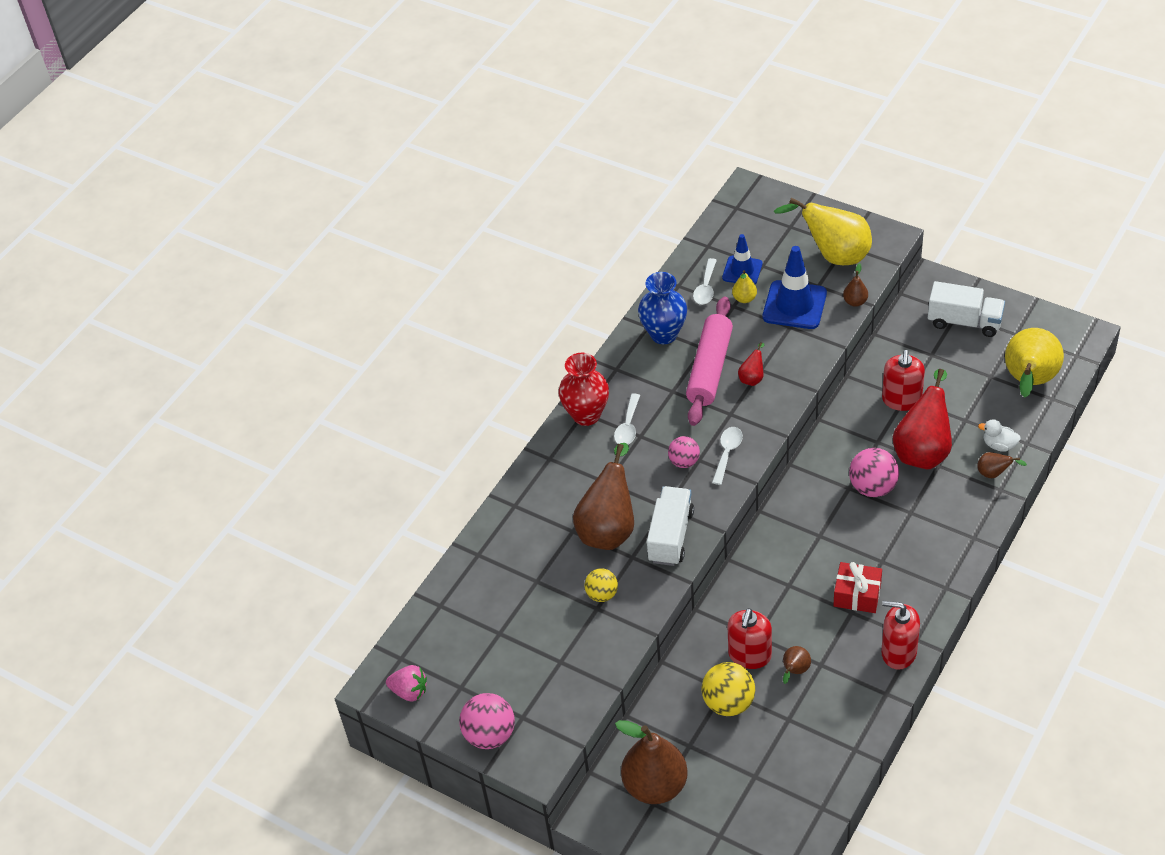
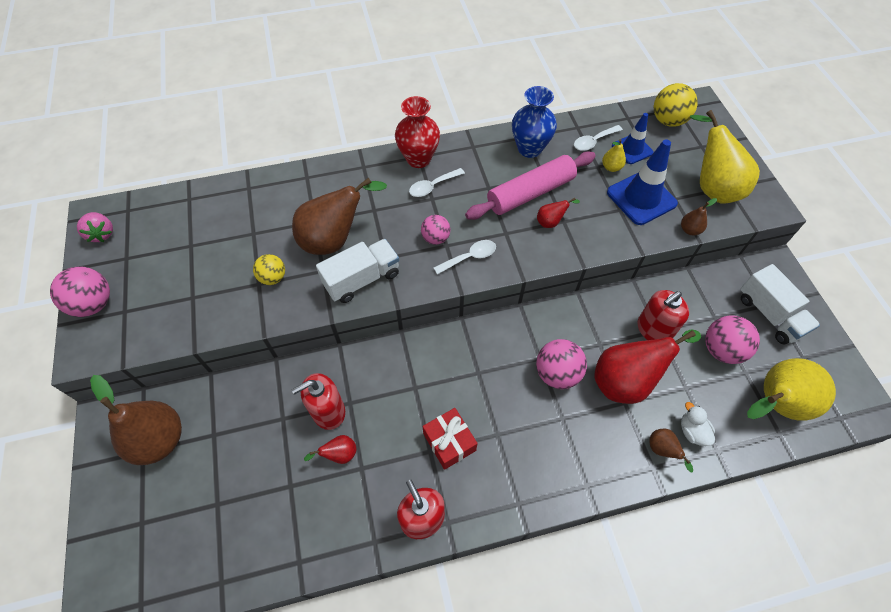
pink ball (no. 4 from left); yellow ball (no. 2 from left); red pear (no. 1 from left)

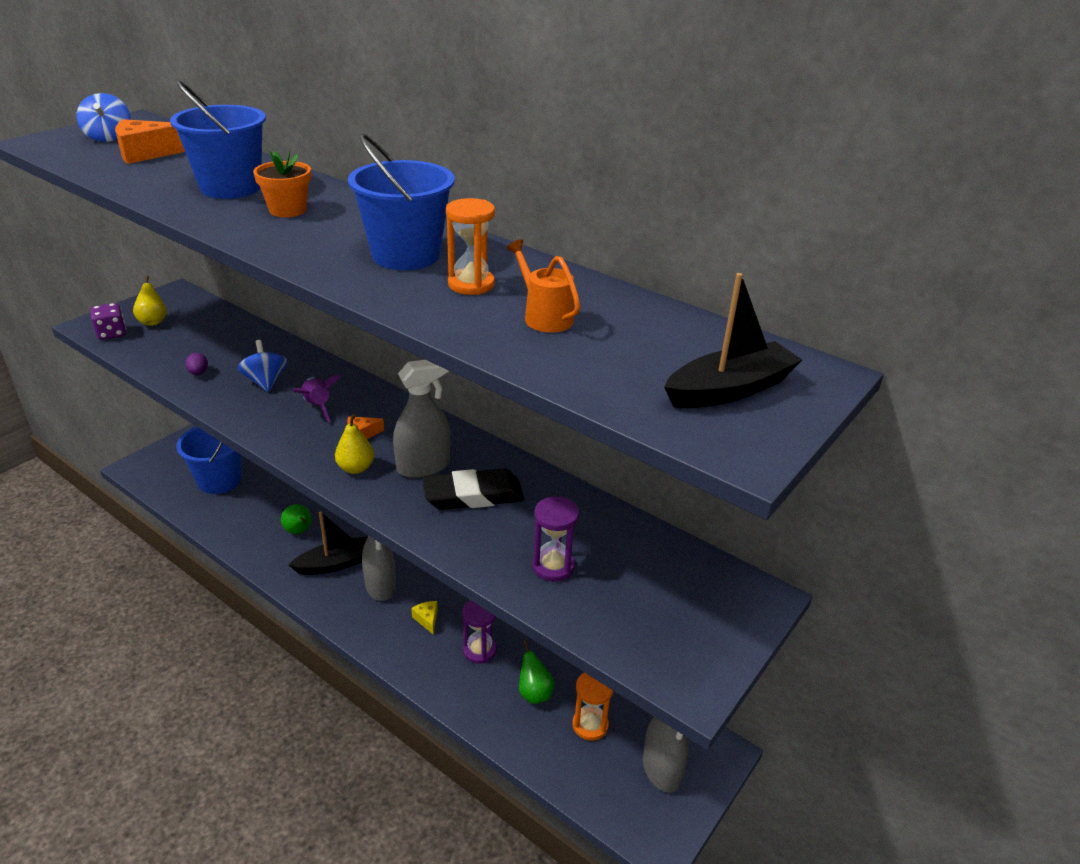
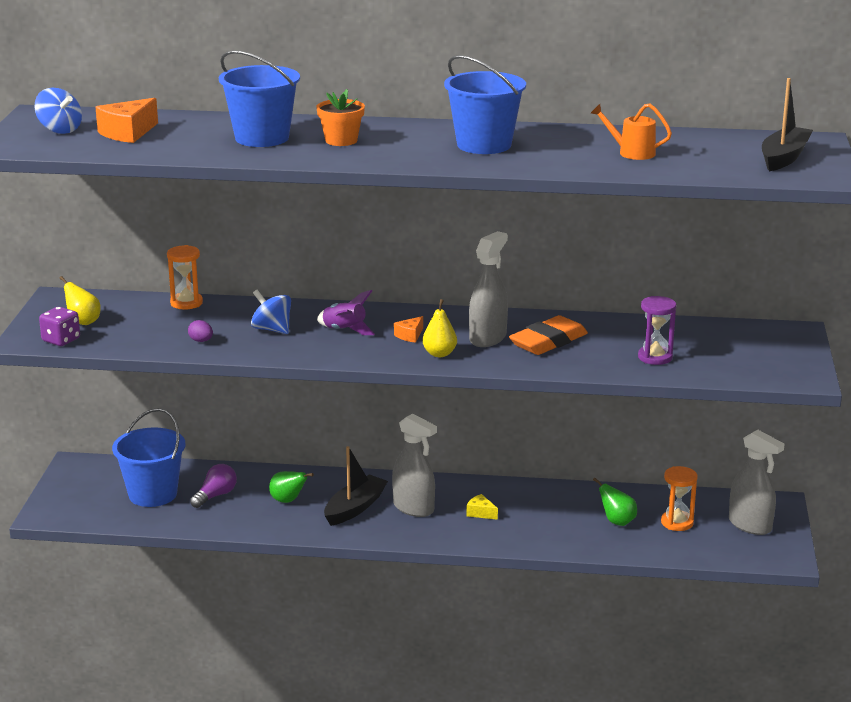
purple hourglass (no. 1 from left in the first image); purple light bulb; orange hourglass (no. 1 from left); orange eraser

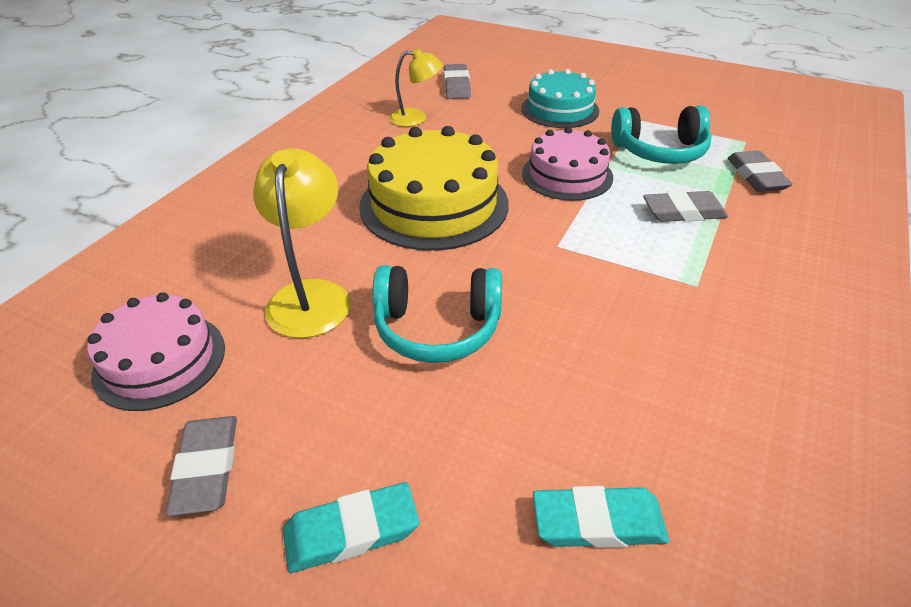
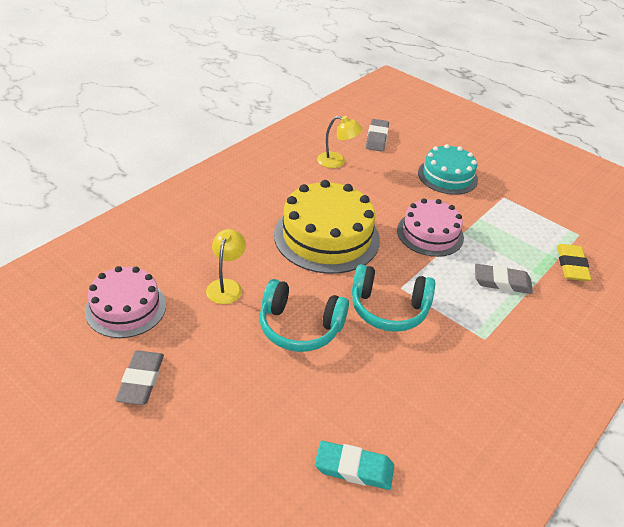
turquoise eraser (no. 1 from left in the first image); turquoise headphones (no. 2 from left); yellow eraser; yellow lamp (no. 1 from left)

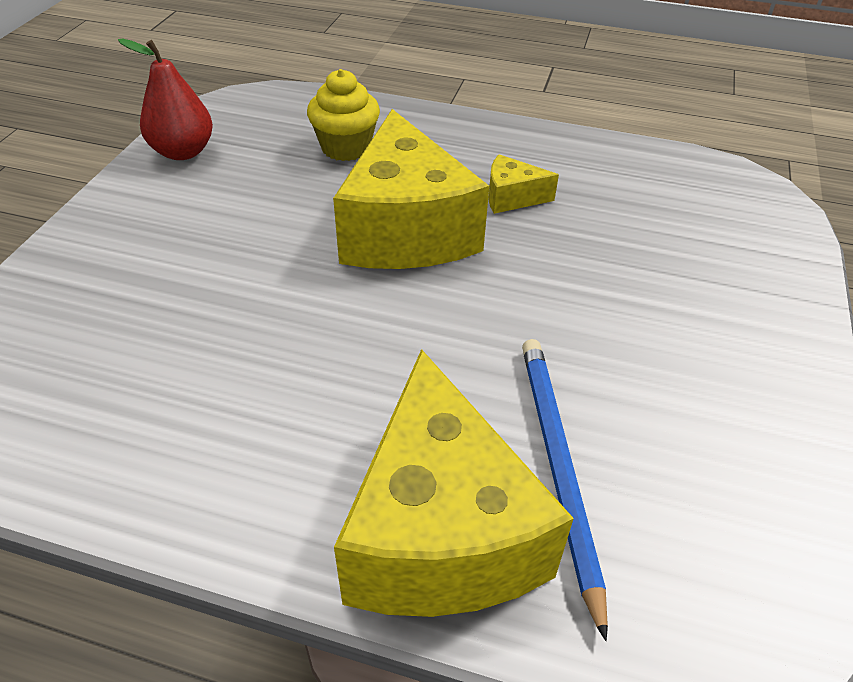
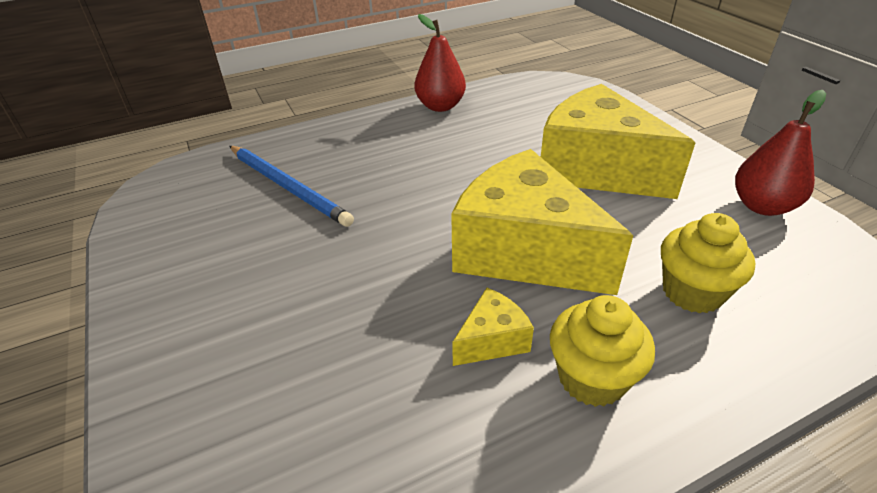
red pear (no. 1 from left); yellow cupcake (no. 1 from left); yellow cheese (no. 3 from left)

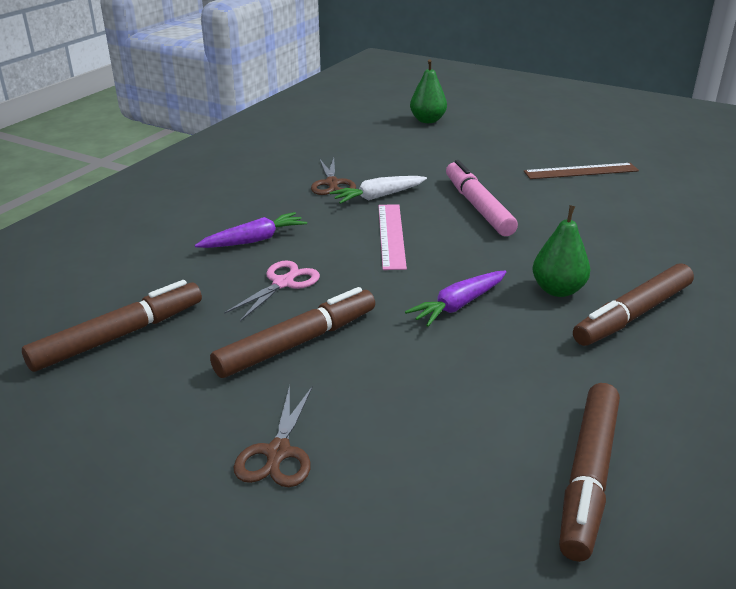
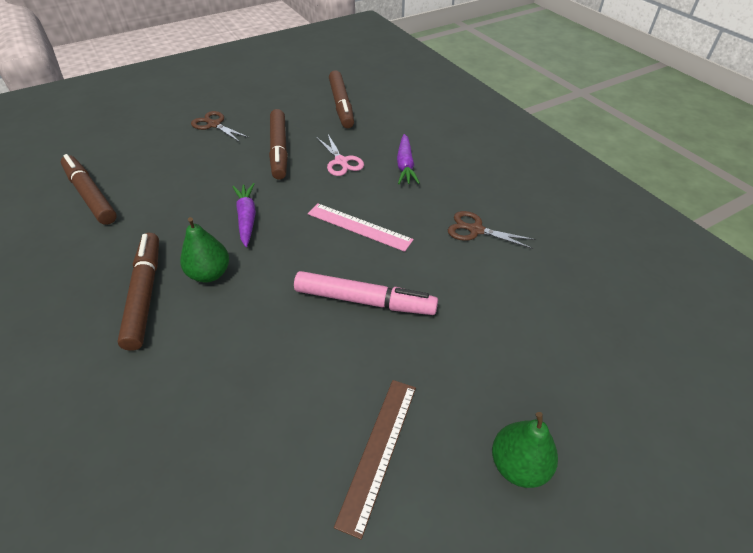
white carrot; green pear (no. 2 from left)

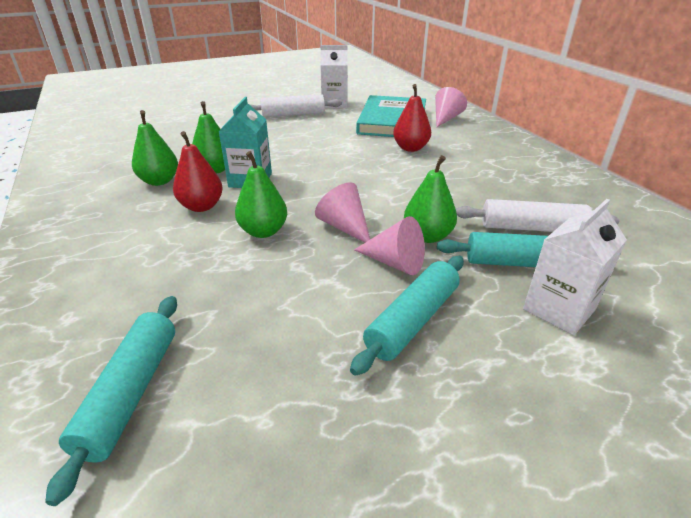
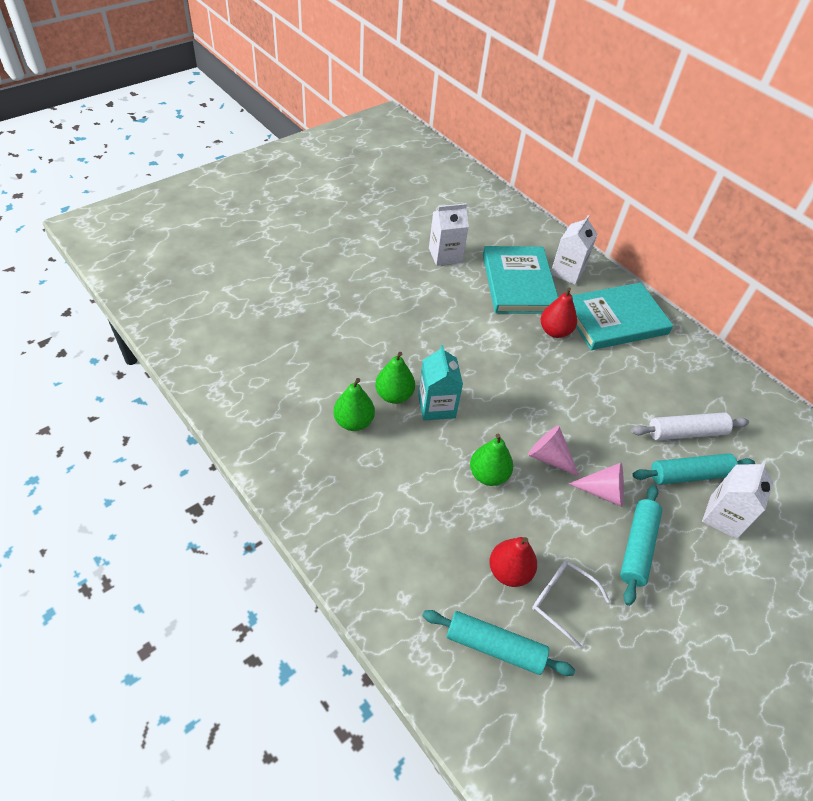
white rolling pin (no. 1 from left in the first image); green pear (no. 4 from left in the first image); white glasses; turquoise book (no. 2 from left); red pear (no. 1 from left); white carton (no. 2 from left); turquoise rolling pin (no. 1 from left)

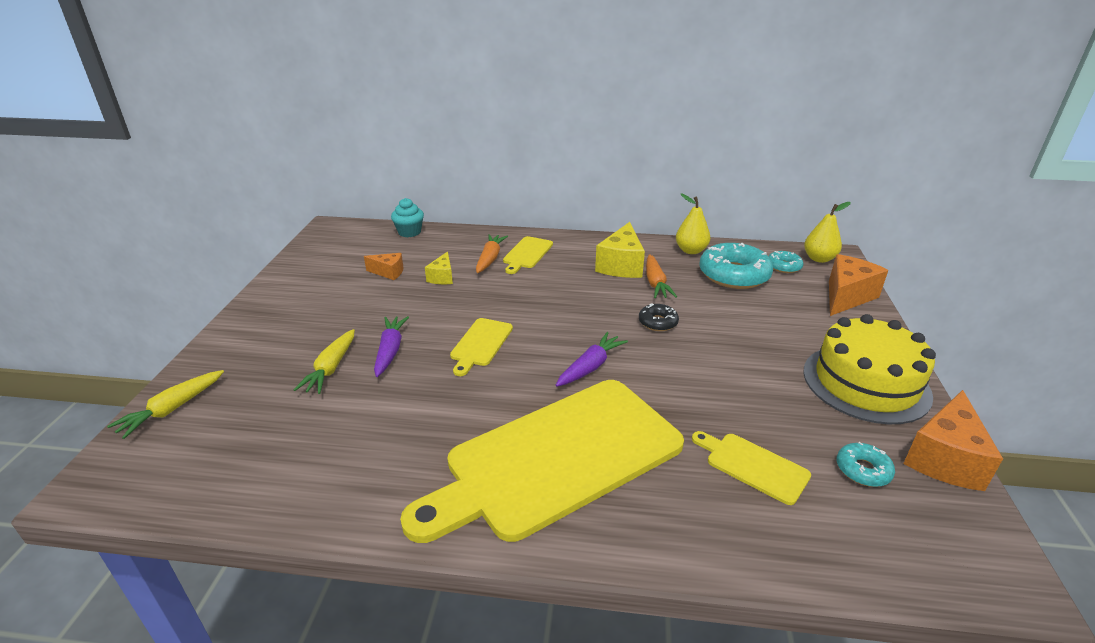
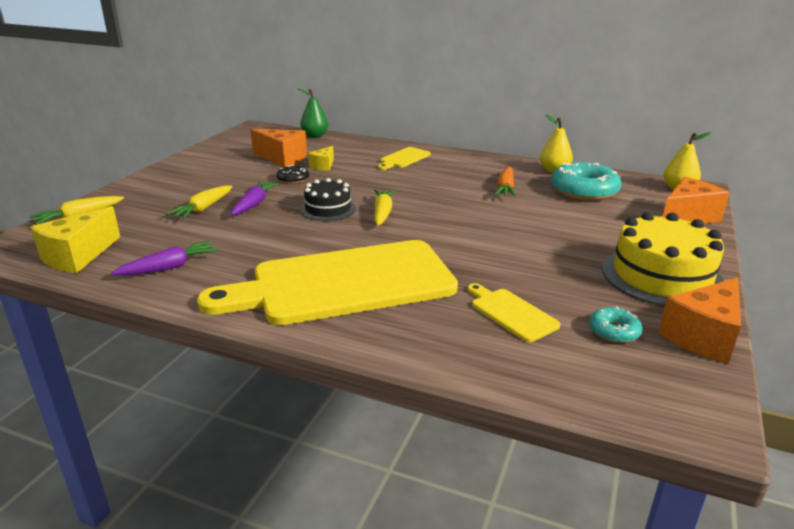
orange carrot (no. 1 from left in the first image); turquoise donut (no. 2 from left in the first image); yellow carrot (no. 3 from left); purple carrot (no. 1 from left); yellow cheese (no. 1 from left); black donut; green pear; black cake; orange cheese (no. 1 from left)

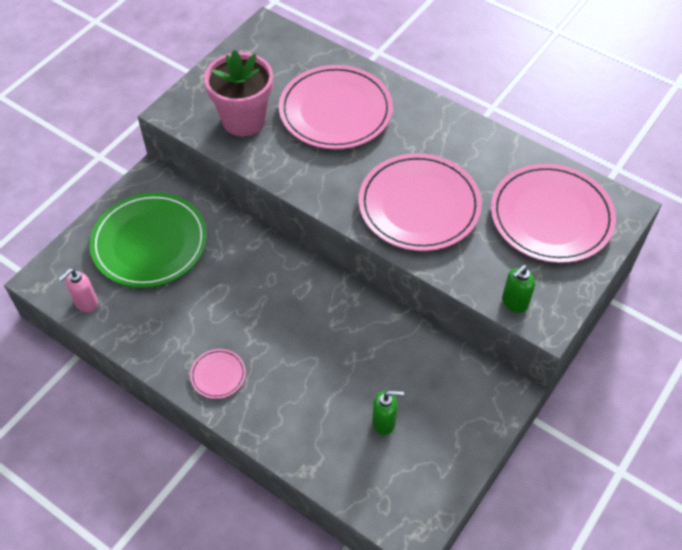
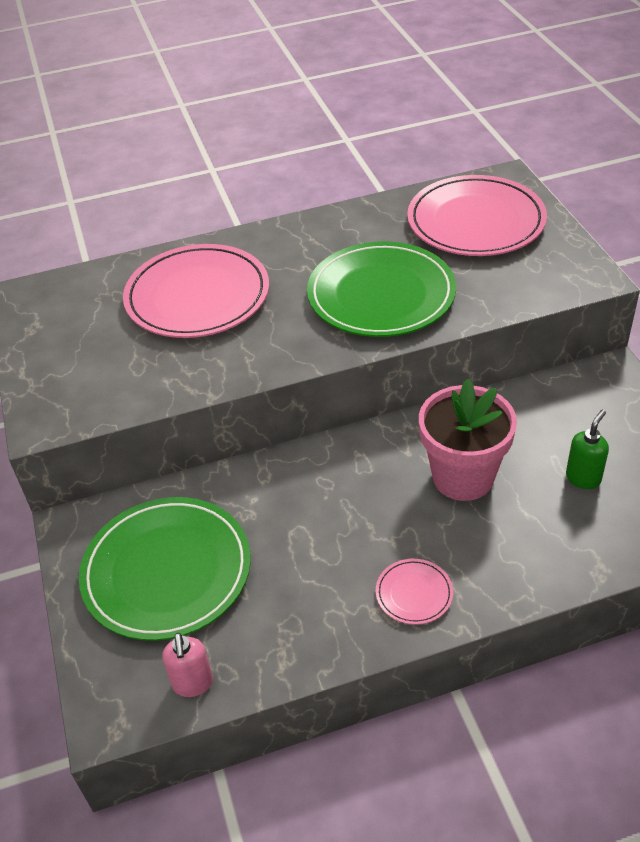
green soap dispenser (no. 2 from left in the first image); pink flower pot; green plate (no. 2 from left)

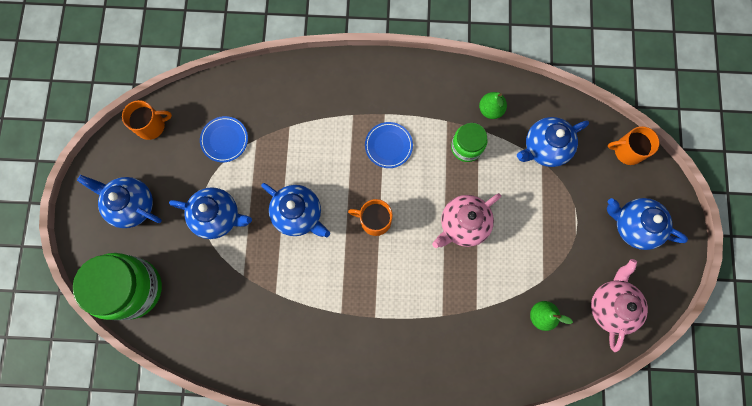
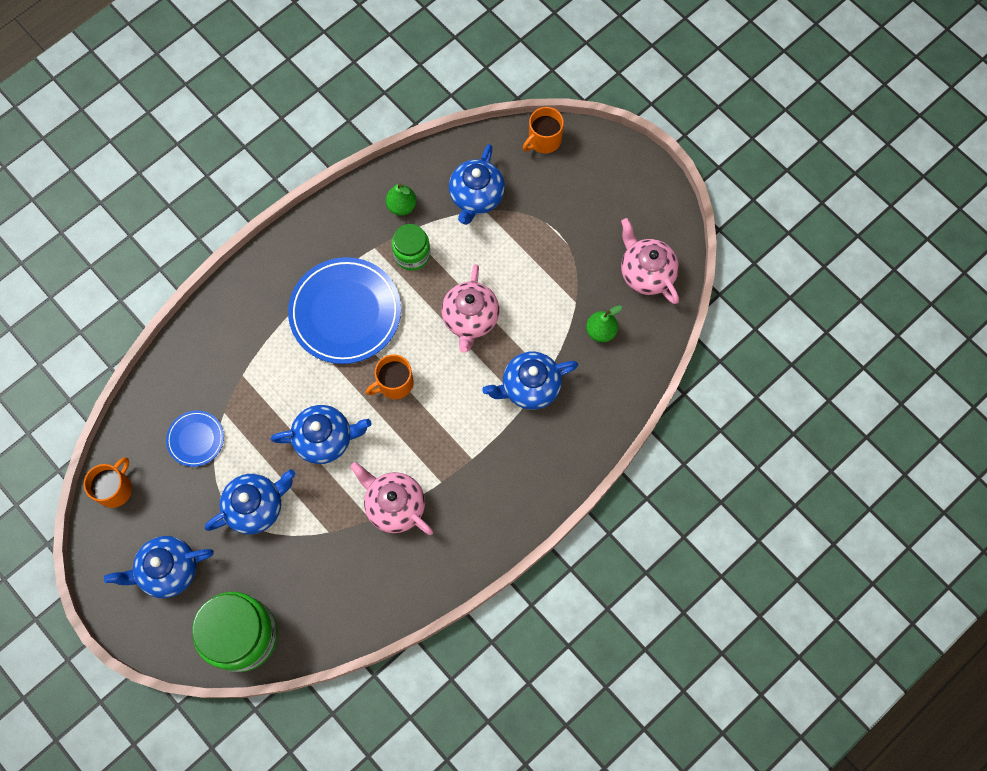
pink teapot (no. 1 from left); blue teapot (no. 5 from left); blue plate (no. 2 from left)

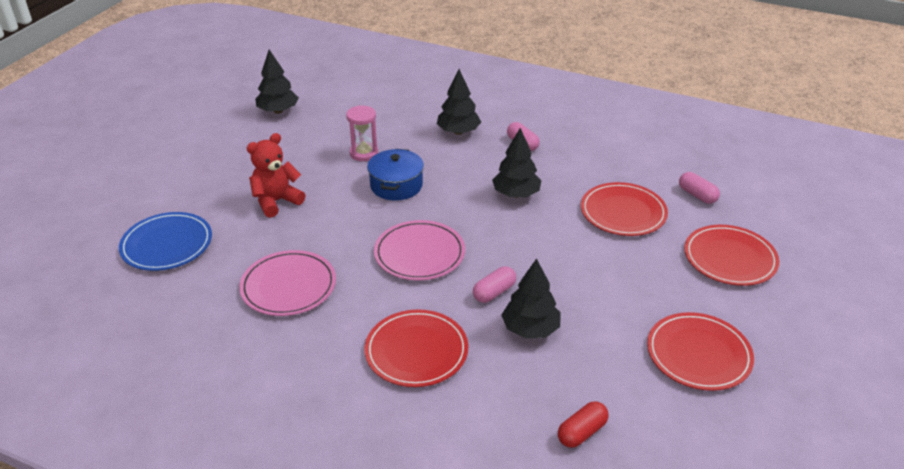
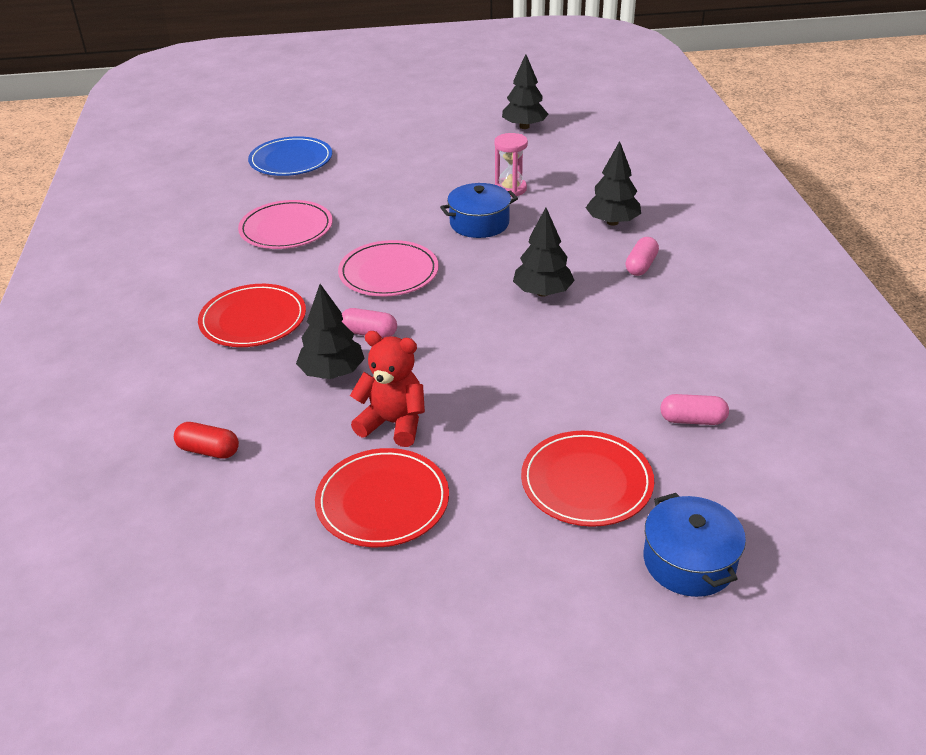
red plate (no. 2 from left in the first image); blue pot (no. 2 from left); red teddy bear; pink capsule (no. 3 from left)

